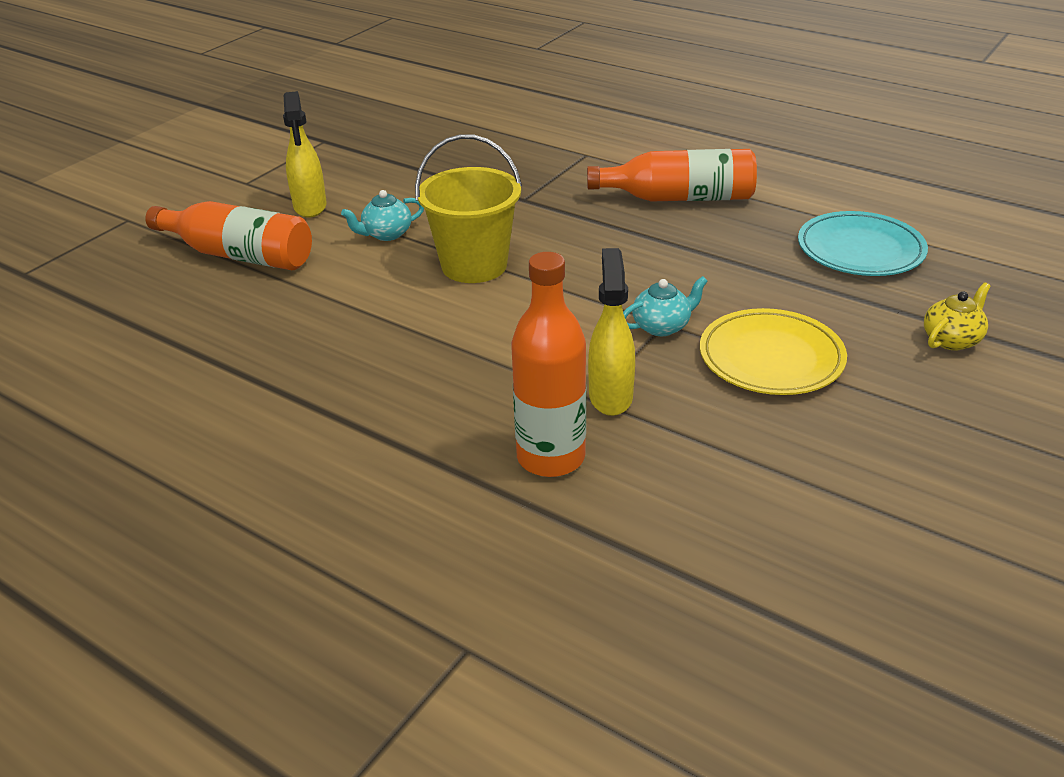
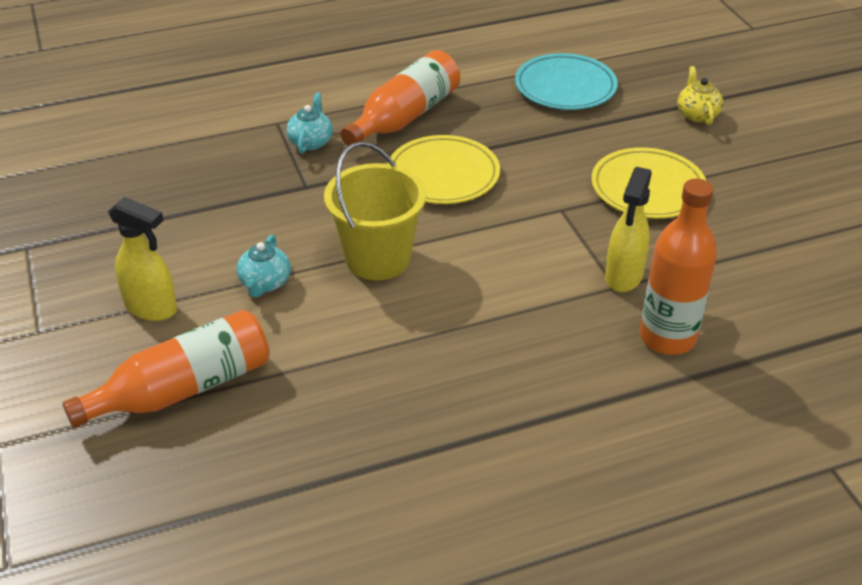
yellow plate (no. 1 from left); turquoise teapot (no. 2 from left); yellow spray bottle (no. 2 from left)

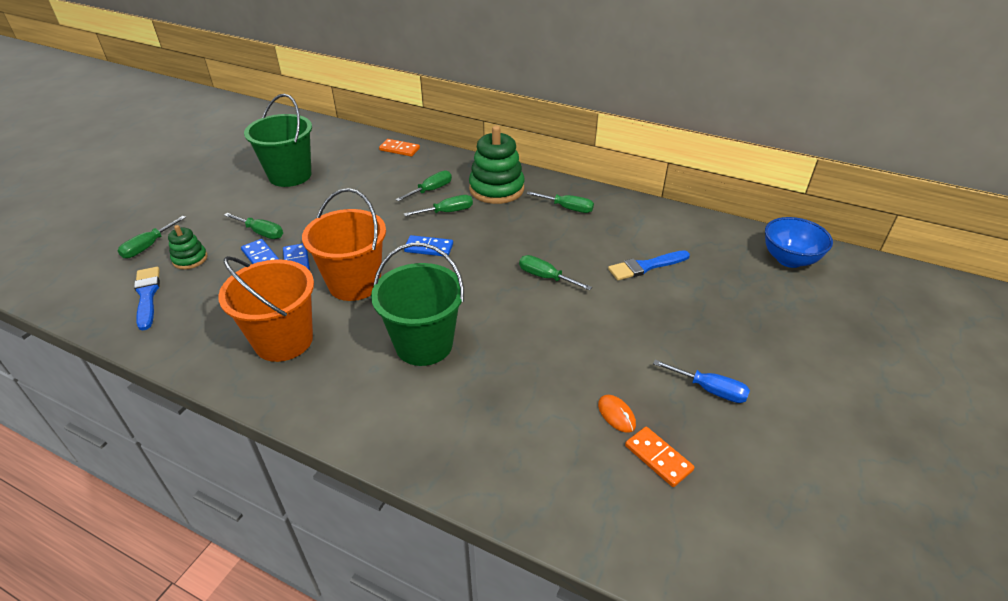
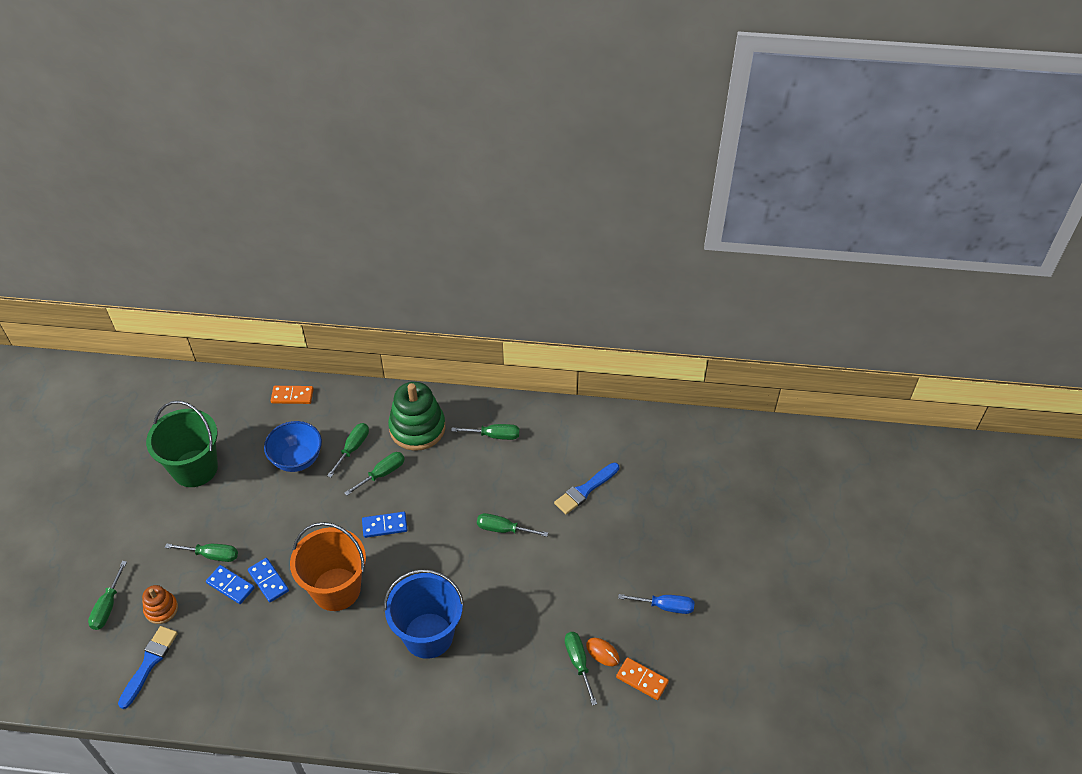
orange bucket (no. 1 from left in the first image); green screwdriver (no. 7 from left); blue bowl; orange stacking toy; blue bucket; blue brush (no. 1 from left)

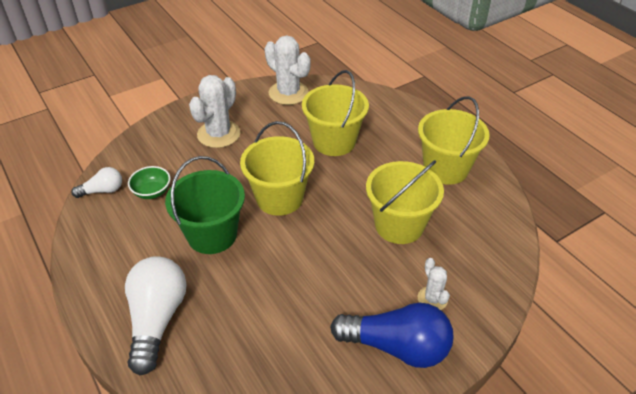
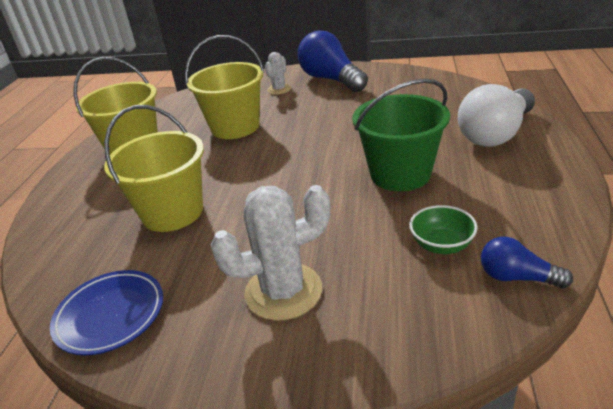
yellow bucket (no. 1 from left in the first image); blue plate; blue light bulb (no. 2 from left)

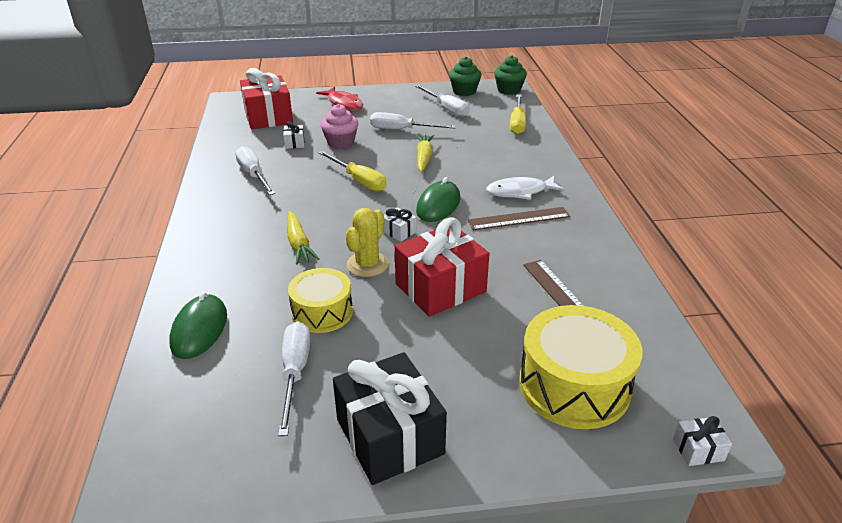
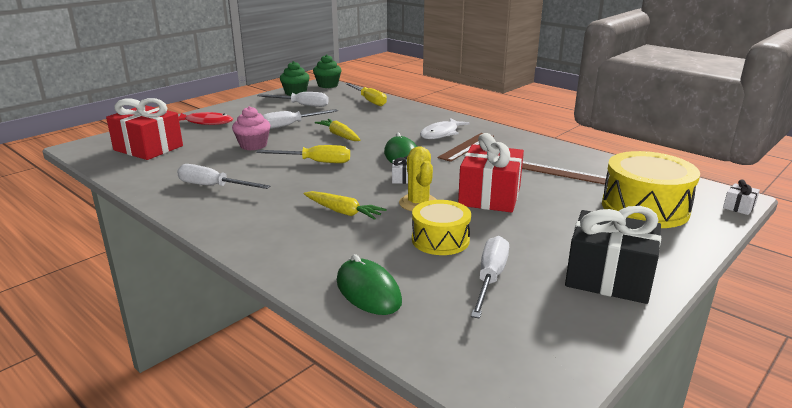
white gift (no. 1 from left in the first image); white screwdriver (no. 4 from left)

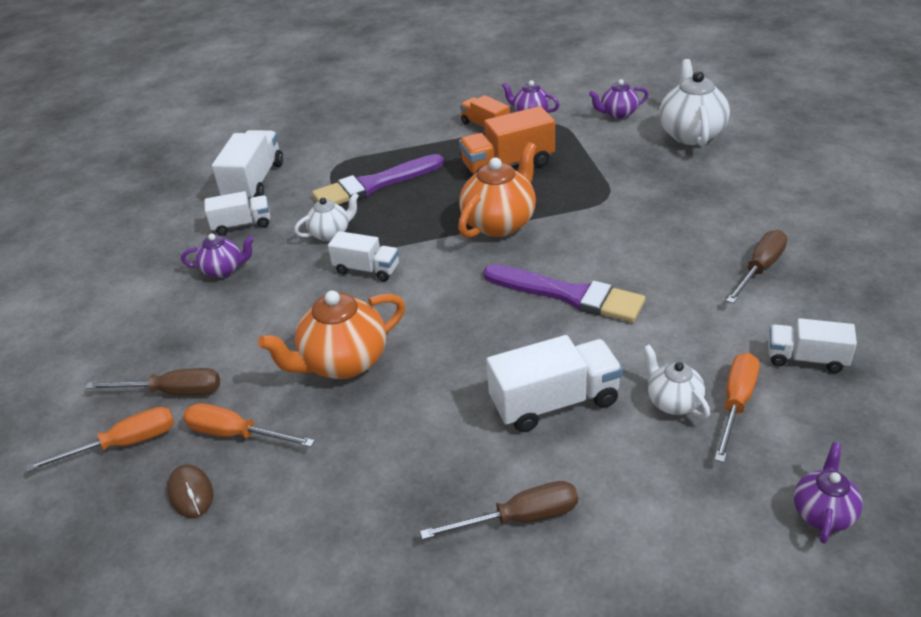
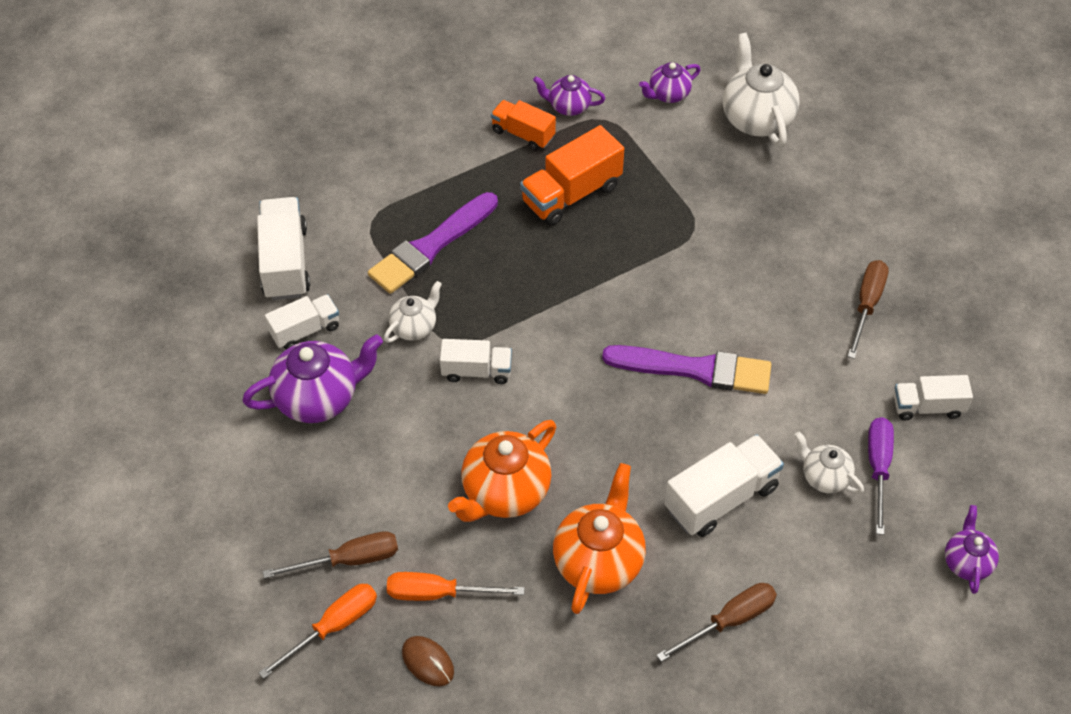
orange teapot (no. 2 from left); purple screwdriver; purple teapot (no. 1 from left)

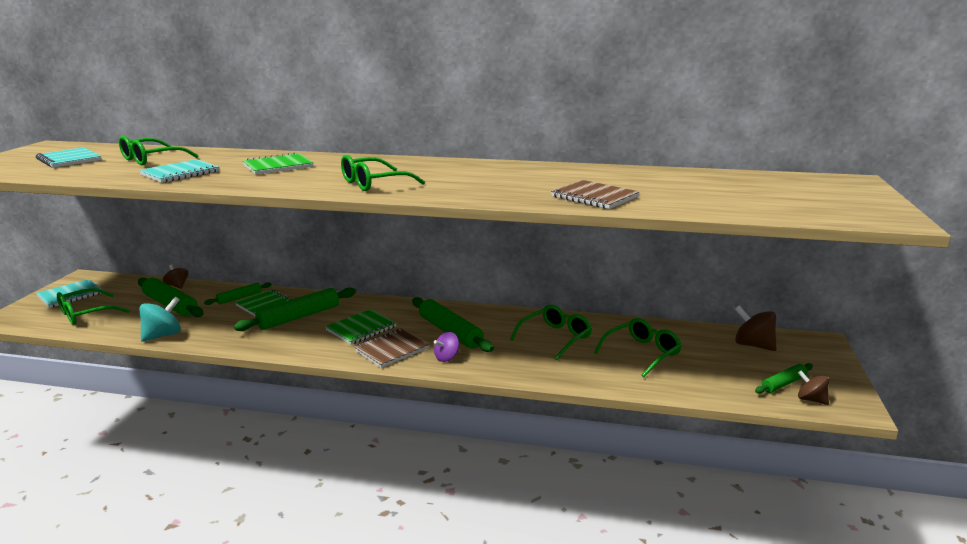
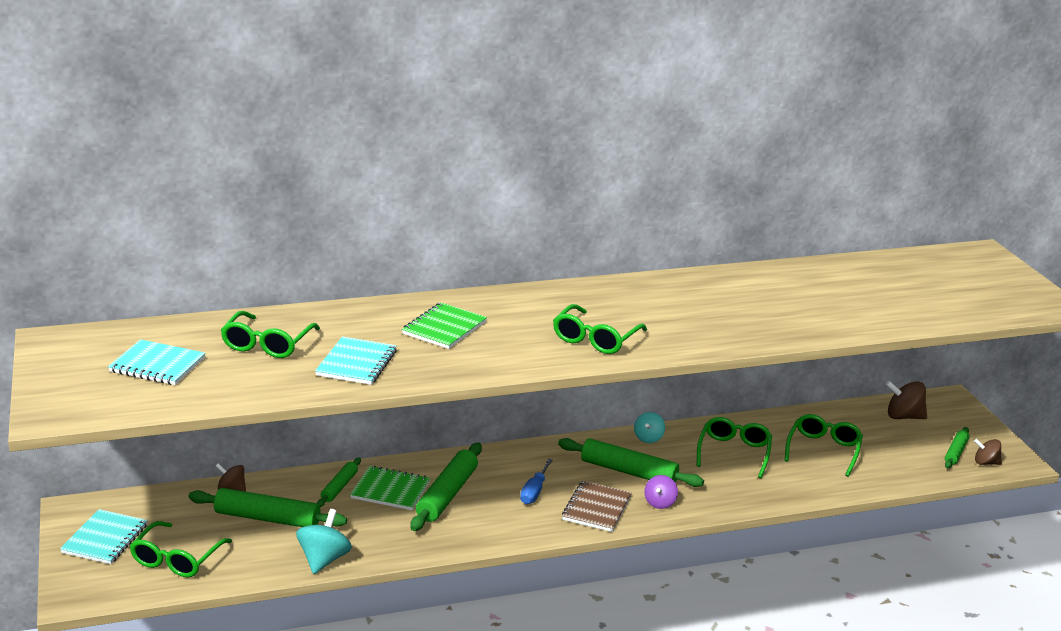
brown notebook (no. 2 from left in the first image); turquoise spinning top (no. 2 from left); blue screwdriver

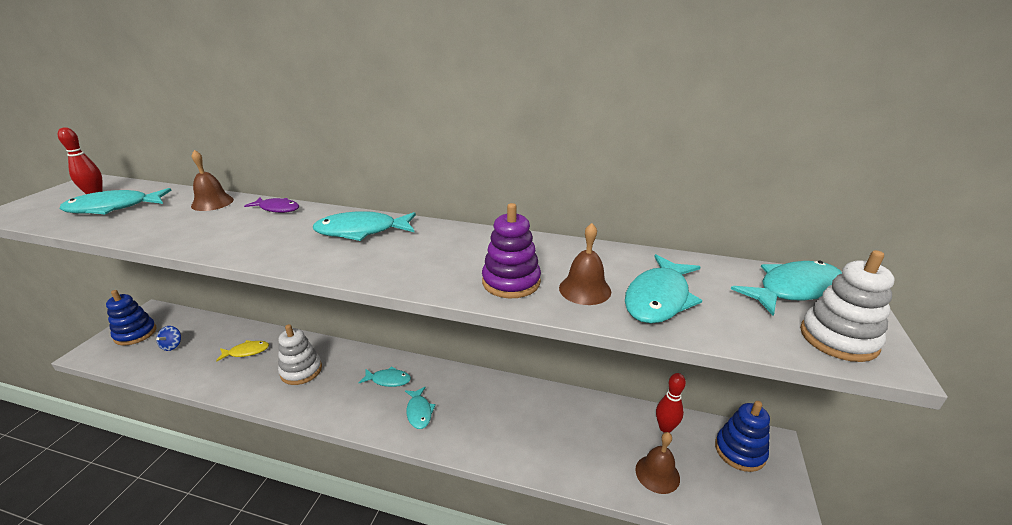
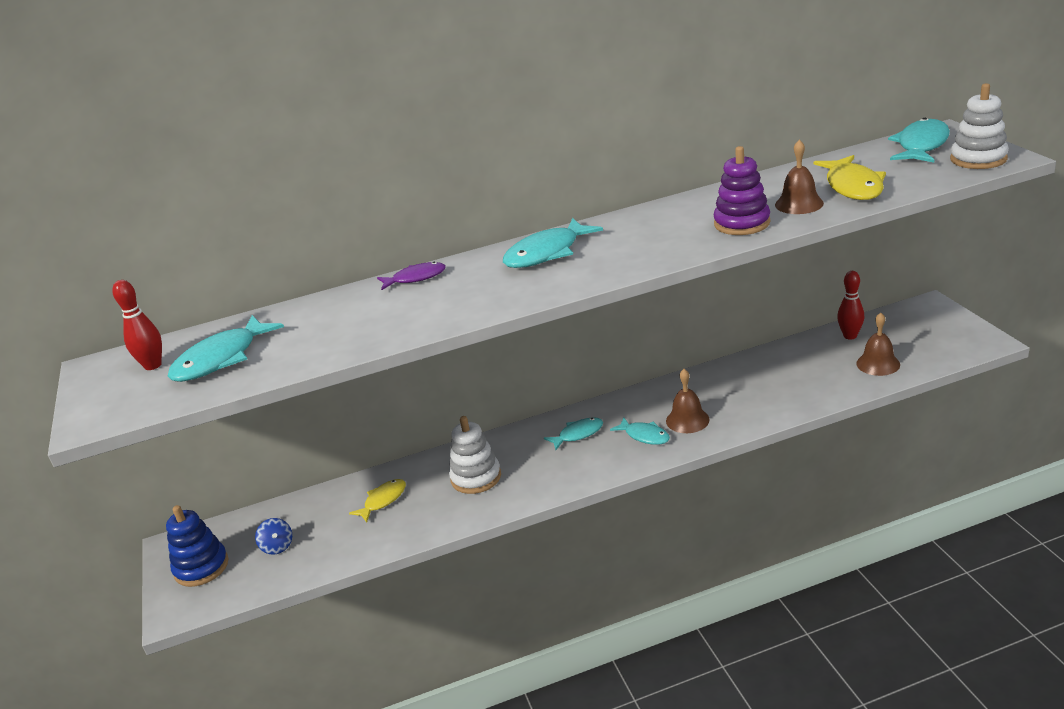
blue stacking toy (no. 2 from left in the first image); brown bell (no. 1 from left); yellow fish (no. 2 from left)

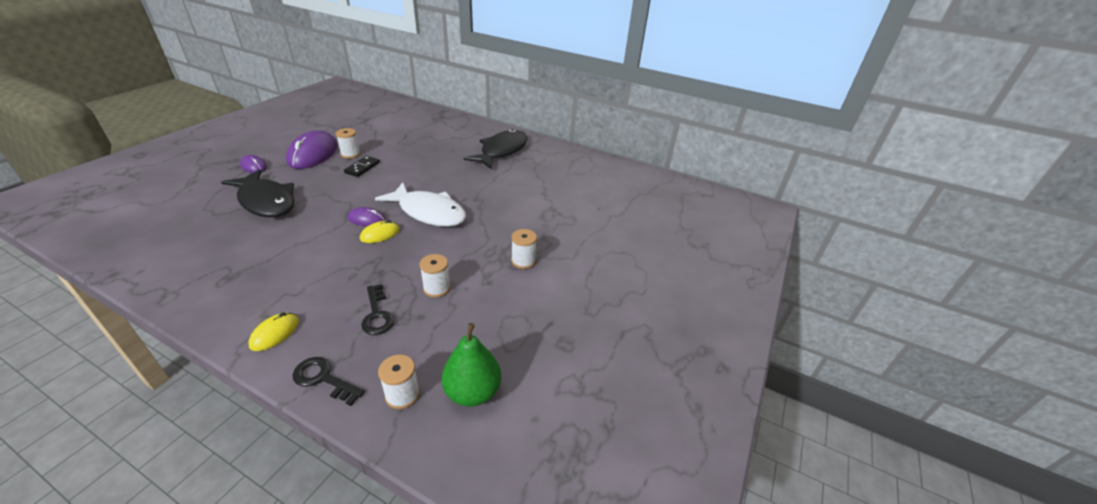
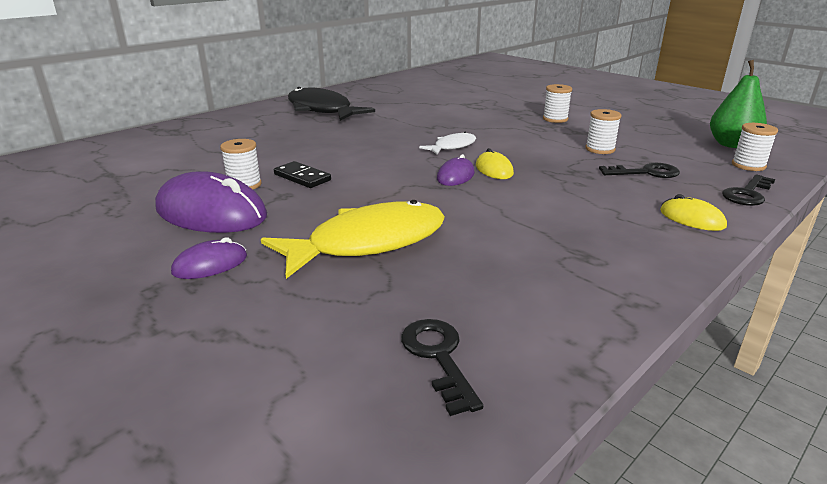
black key (no. 1 from left); yellow fish; white fish

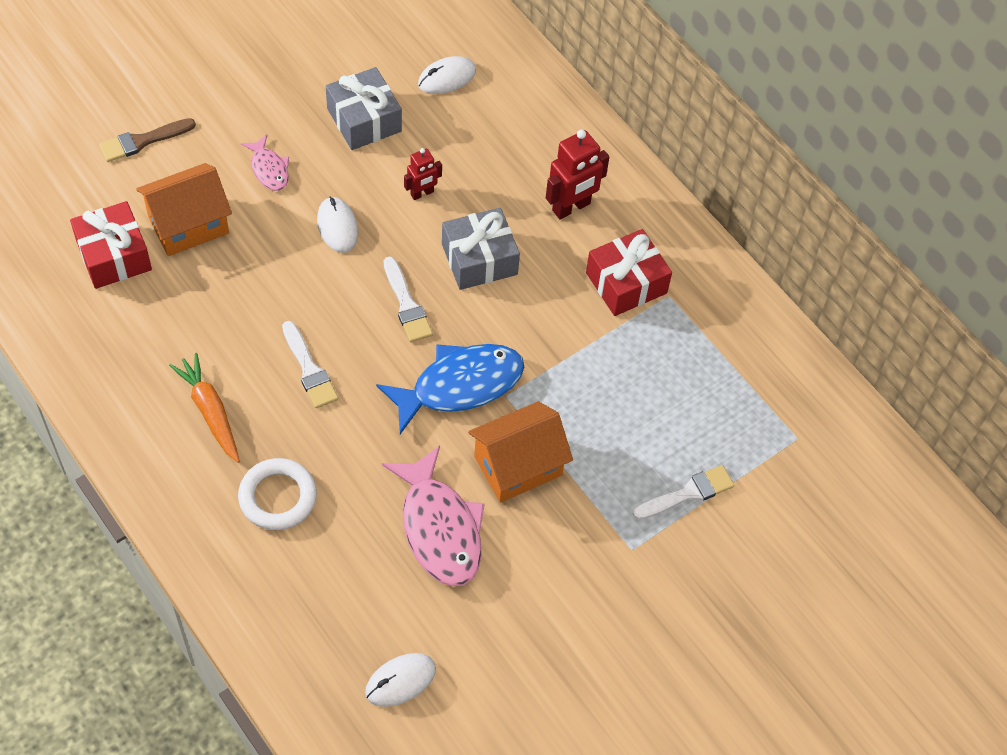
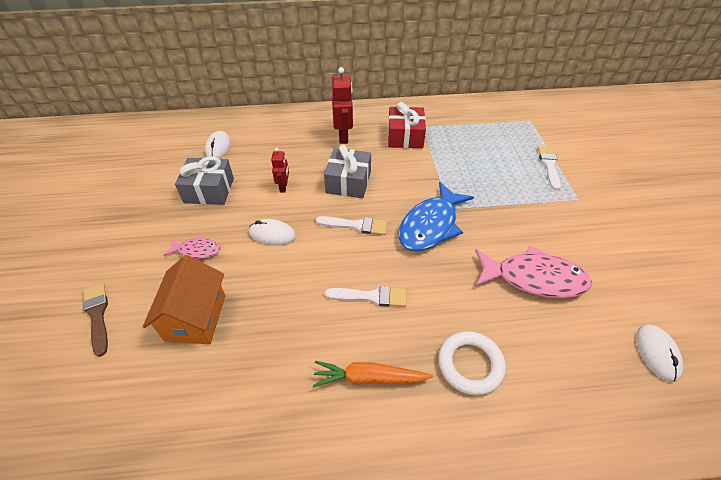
red gift (no. 1 from left in the first image); orange house (no. 2 from left in the first image); brown brush; blue fish

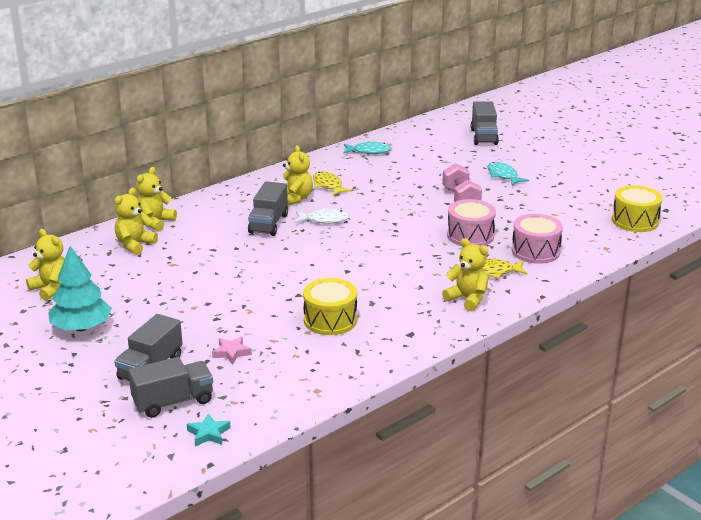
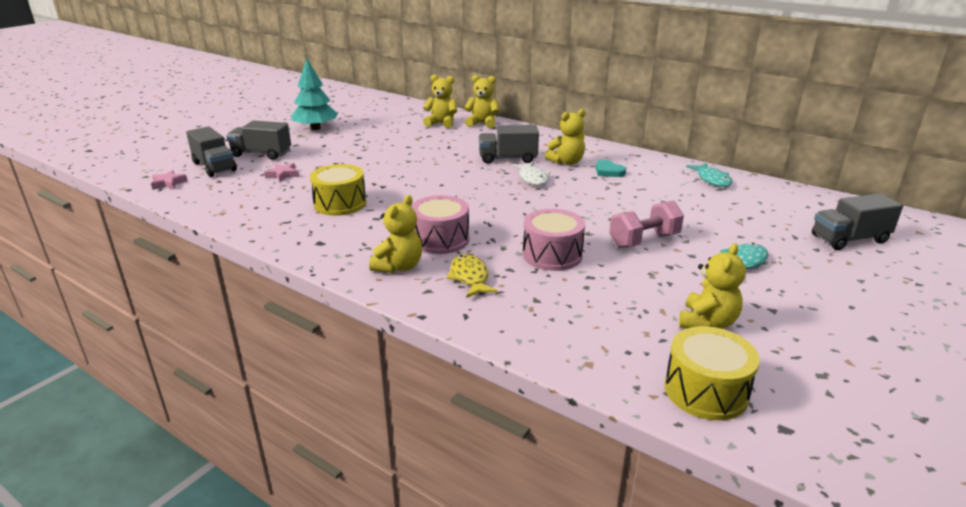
yellow teddy bear (no. 5 from left); pink drum (no. 1 from left); turquoise heart; pink star (no. 1 from left)

